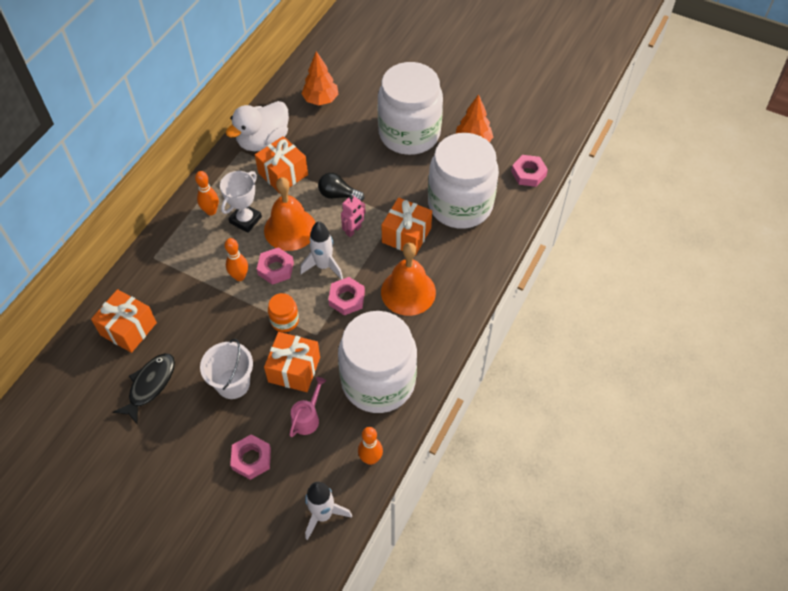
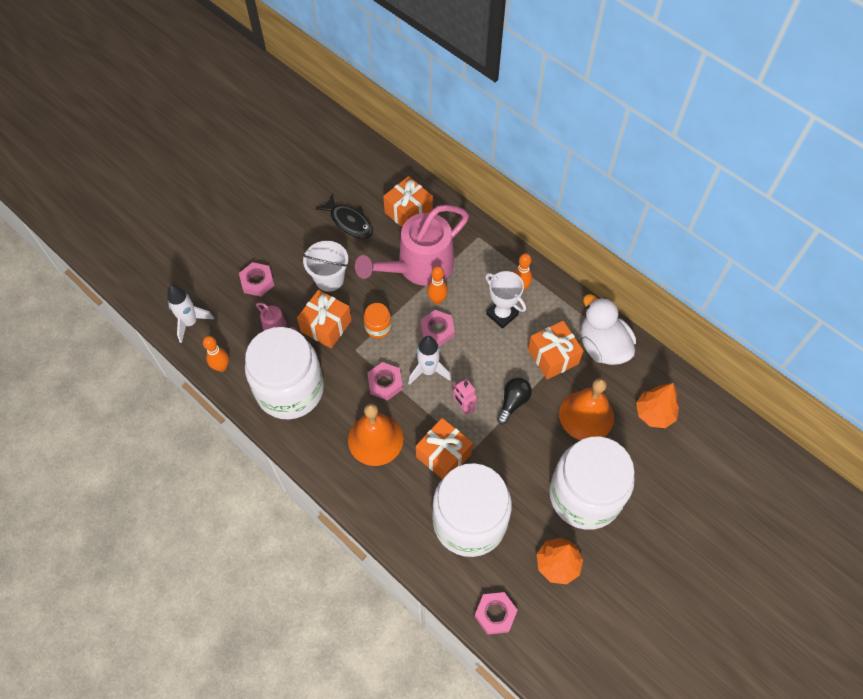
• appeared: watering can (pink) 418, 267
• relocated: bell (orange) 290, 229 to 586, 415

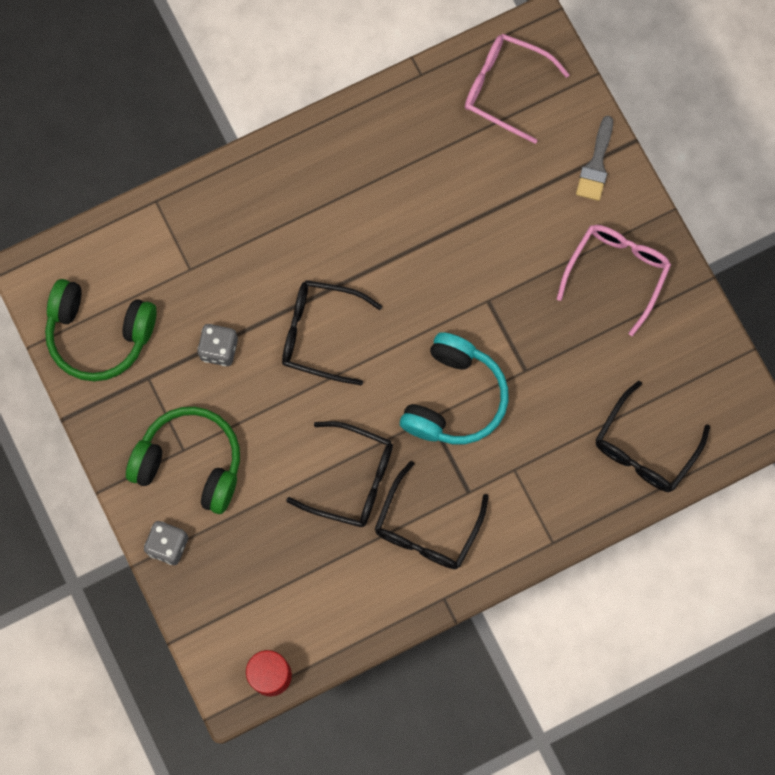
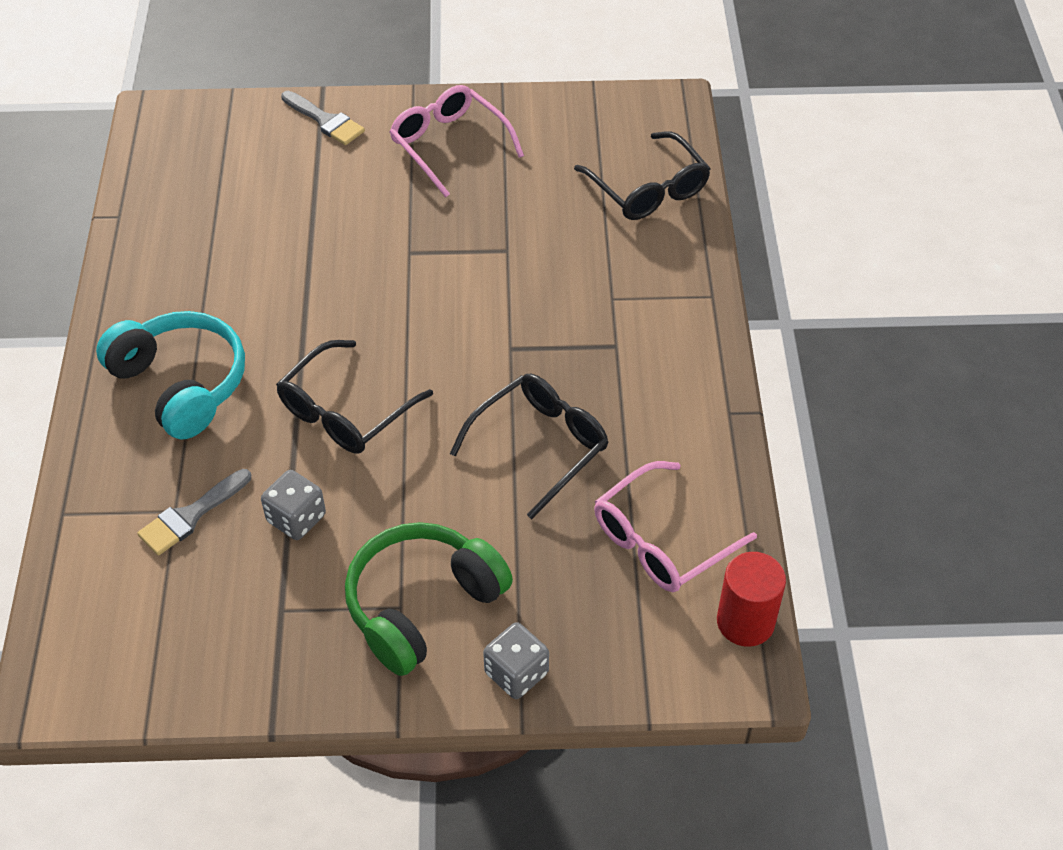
• relocated: headphones (turquoise) 454, 398 to 181, 384
• appeared: brush (grey) 190, 516
• relocated: glasses (pink) 506, 89 to 662, 540
• missing: headphones (green) 99, 334
• missing: glasses (black) 427, 527

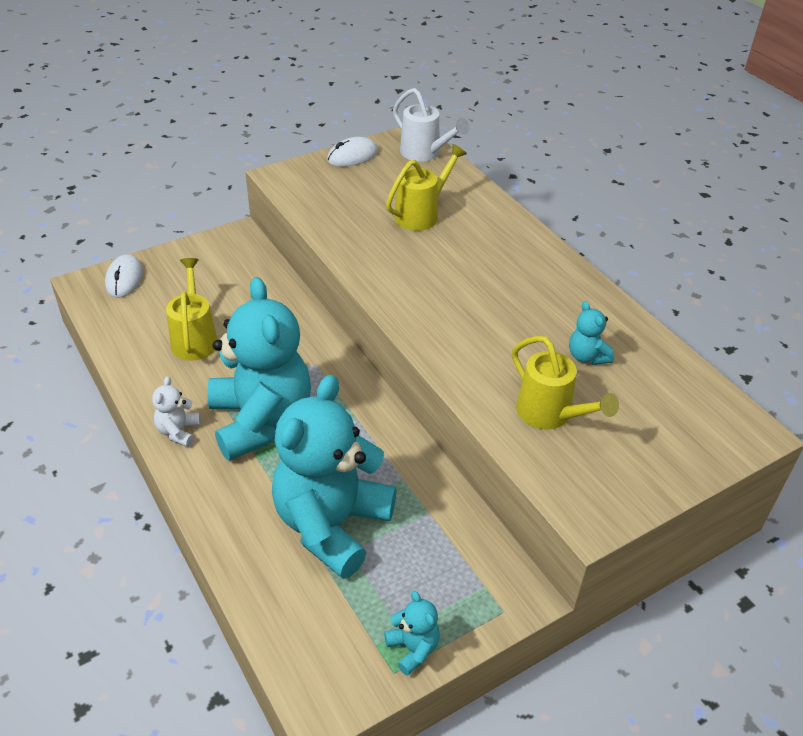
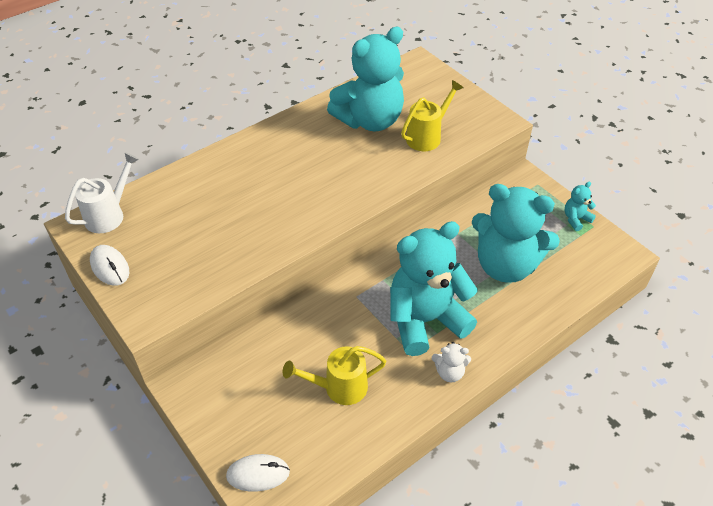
• size: teddy bear (turquoise) 587, 356 = 370, 120 x2.47
• missing: watering can (yellow) 421, 214

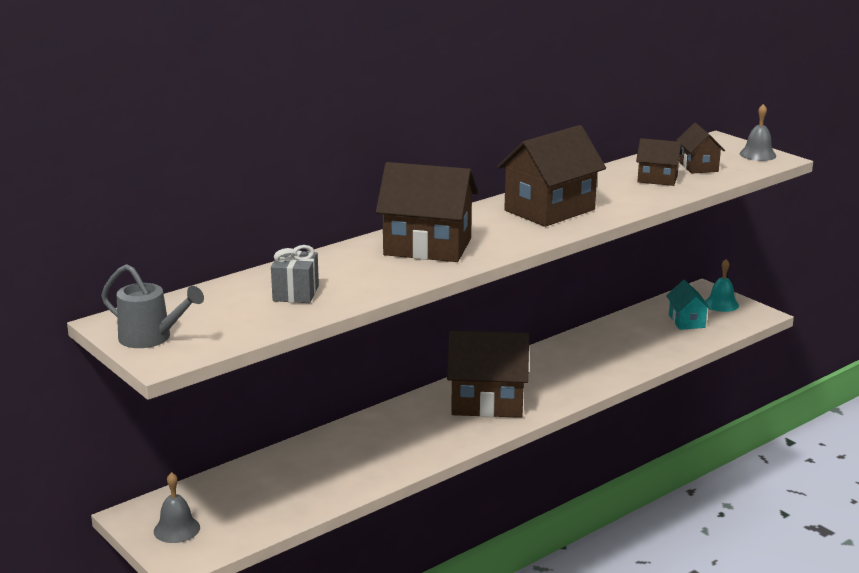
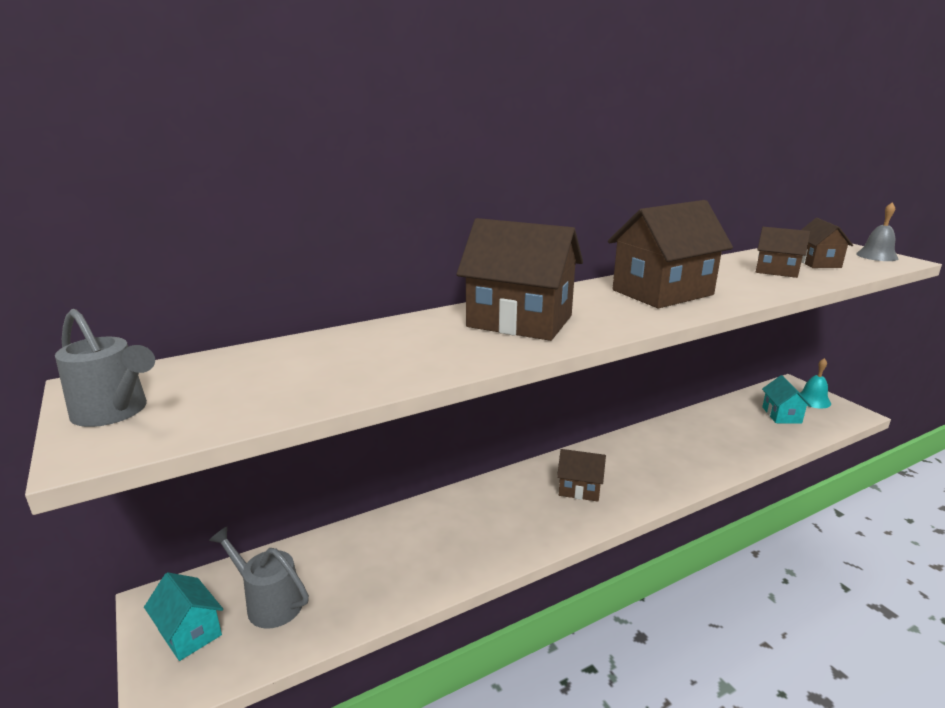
• exchanged: bell (grey) 176, 529 to house (turquoise) 189, 632
• appeared: watering can (grey) 268, 602
• size: house (brown) 487, 402 = 579, 489 x0.54
• missing: gift (grey) 296, 293

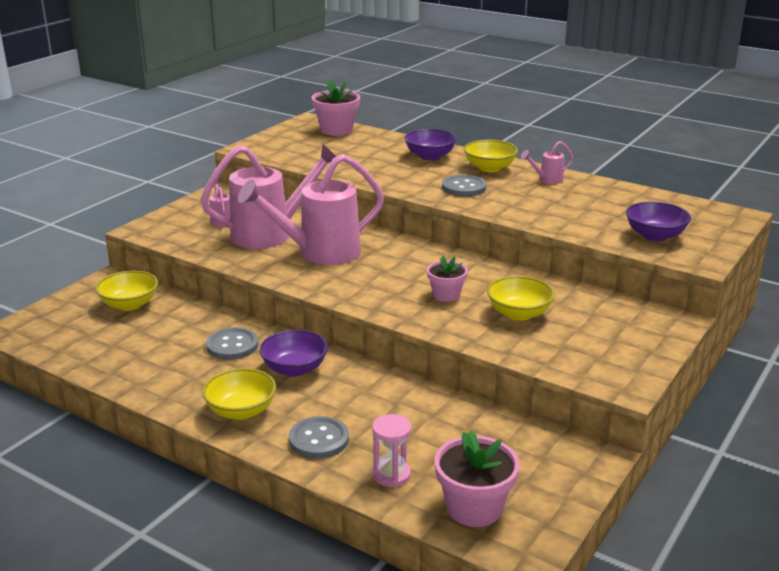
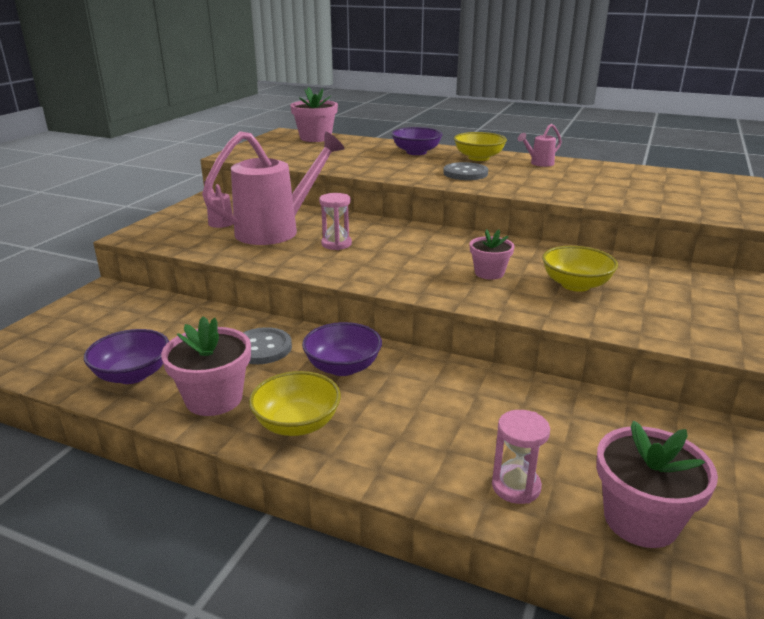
• relocated: bowl (purple) 655, 236 to 132, 375
• appeared: flower pot (pink) 214, 399
• exchanged: watering can (pink) 320, 253 to hourglass (pink) 336, 244
• missing: bowl (yellow) 129, 304
• missing: button (grey) 319, 439

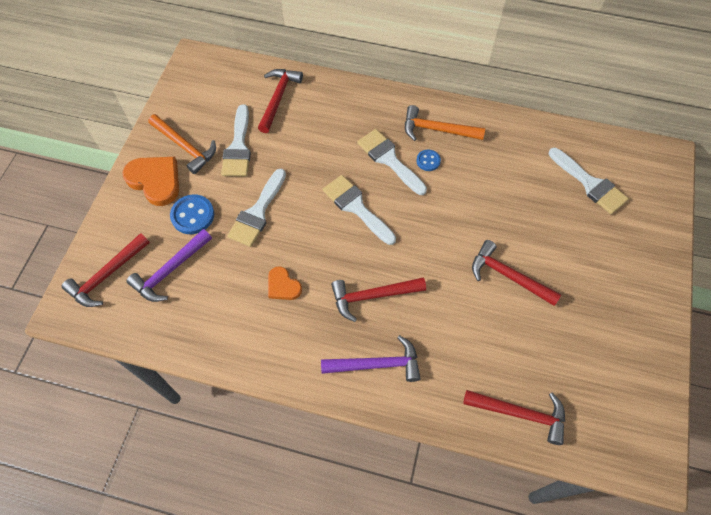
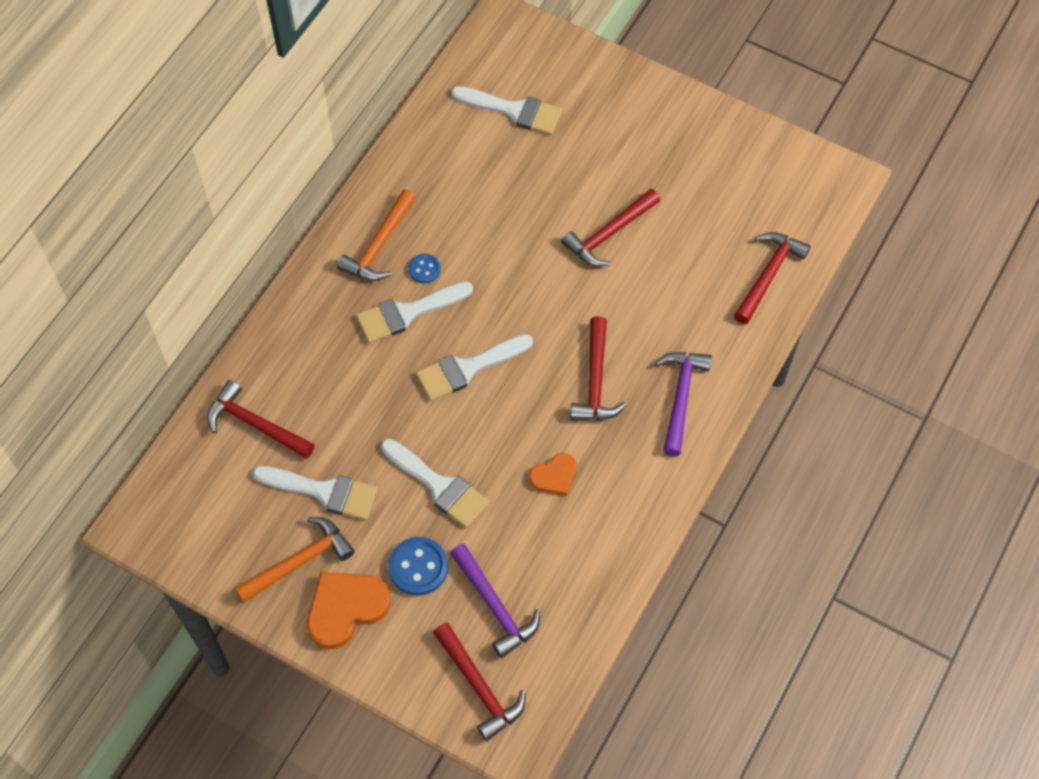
• spun: brush (white) 590, 184 = 514, 110 45 degrees clockwise

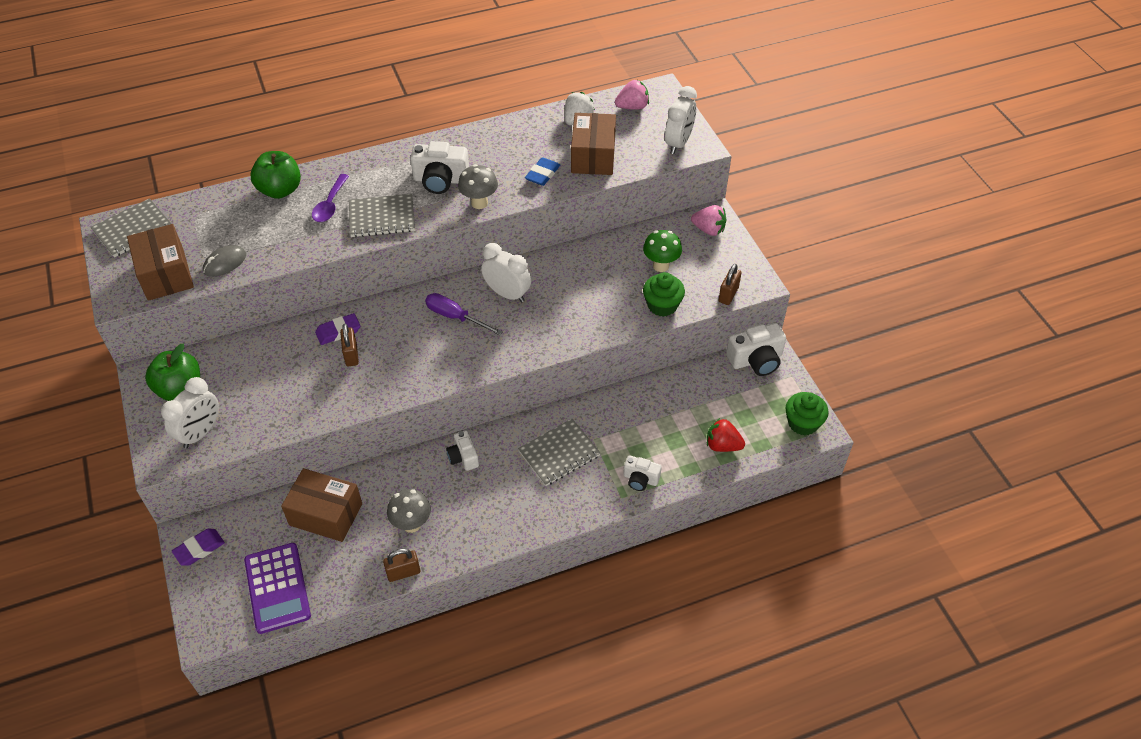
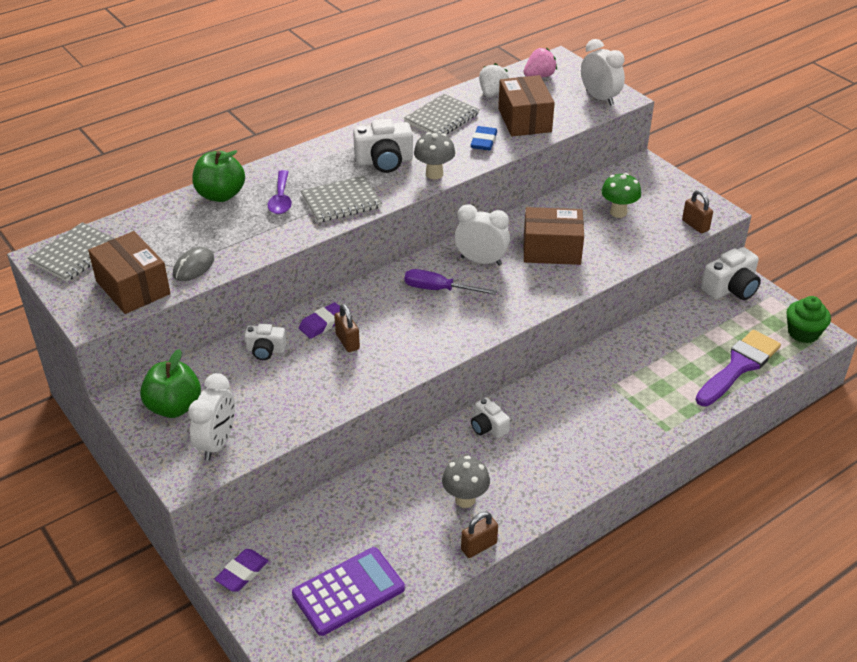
• relocated: camera (white) 640, 479 to 265, 350
• spun: calculator (purple) 277, 588 = 348, 591 90 degrees counterclockwise
• relocated: notebook (grey) 559, 453 to 442, 118
• relocated: box (brown) 326, 514 to 551, 250
• spun: clock (white) 678, 143 = 599, 98 45 degrees counterclockwise
• spun: padlock (brown) 728, 295 = 695, 225 45 degrees counterclockwise
• exchanged: strawberry (red) 722, 445 to brush (purple) 739, 366
• missing: cupcake (green) 662, 305
• missing: strawberry (pink) 708, 230

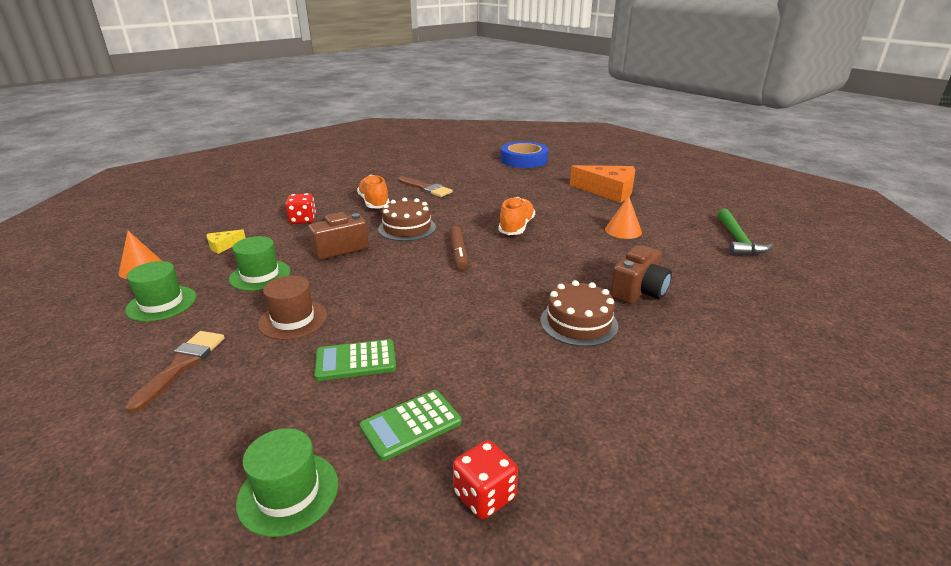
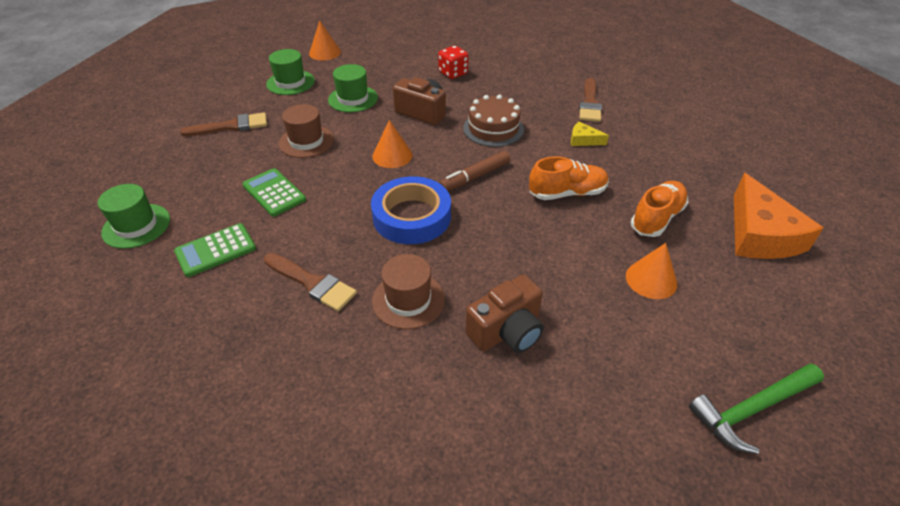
• spun: calculator (green) 411, 425 = 216, 250 60 degrees counterclockwise
• appeared: brush (brown) 312, 283
• relocated: tape (blue) 524, 160 to 412, 216
• appeared: cone (orange) 392, 155
• exchanged: cake (brown) 578, 323 to hat (brown) 408, 300
• spun: camera (brown) 638, 291 = 507, 331 45 degrees counterclockwise
• relocated: cheese (yellow) 223, 246 to 583, 140
• relocated: shoe (orange) 374, 203 to 656, 218
• missing: dice (red) 484, 496

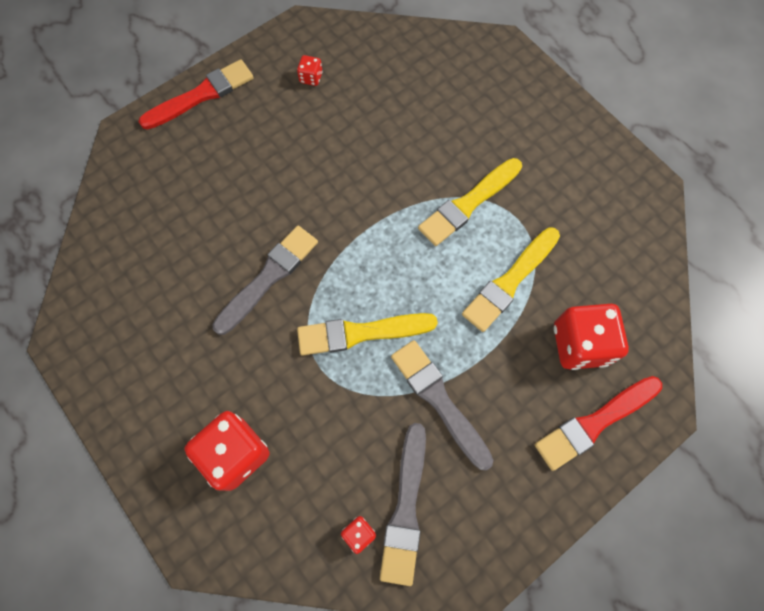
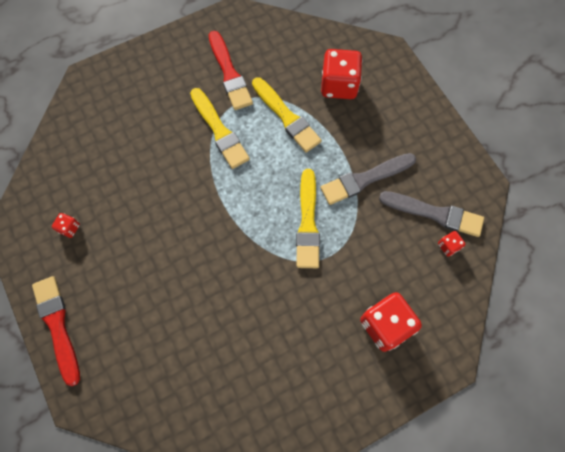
• relocated: brush (red) 595, 422 to 229, 73
• missing: brush (grey) 268, 278

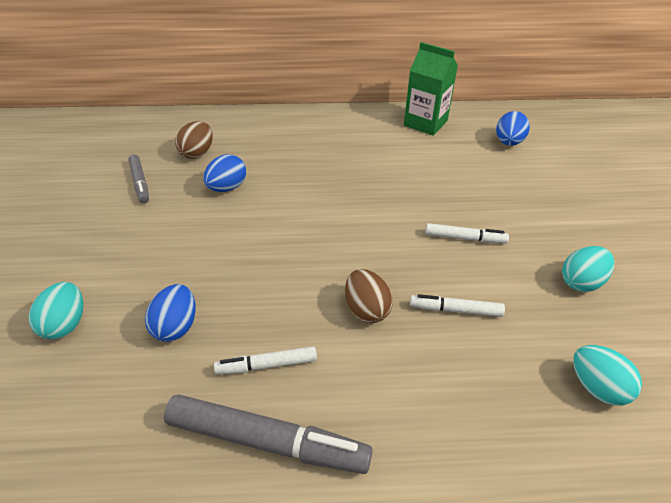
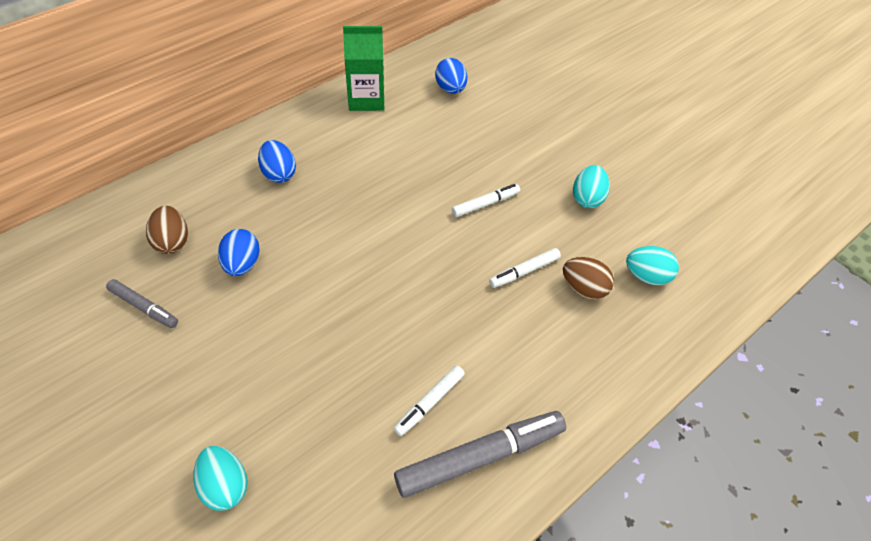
• relocated: egg (blue) 176, 326 to 279, 173
• relocated: egg (brown) 366, 309 to 583, 288

